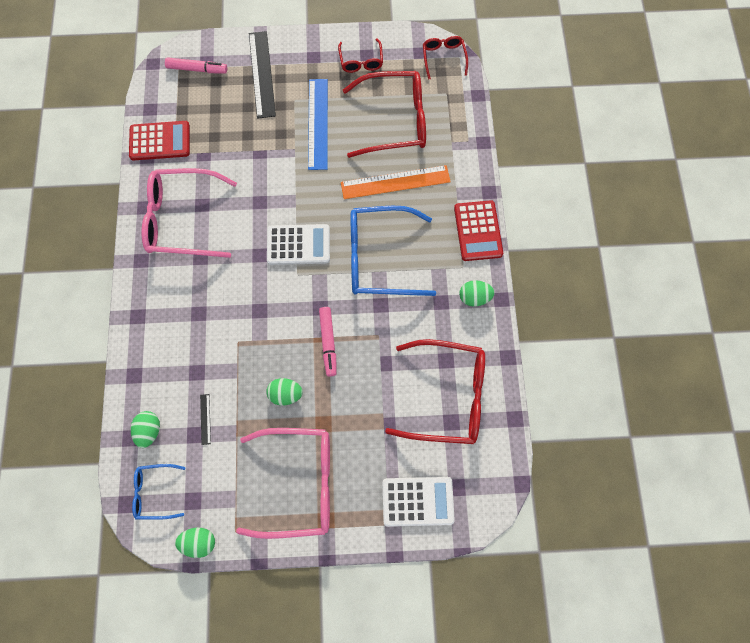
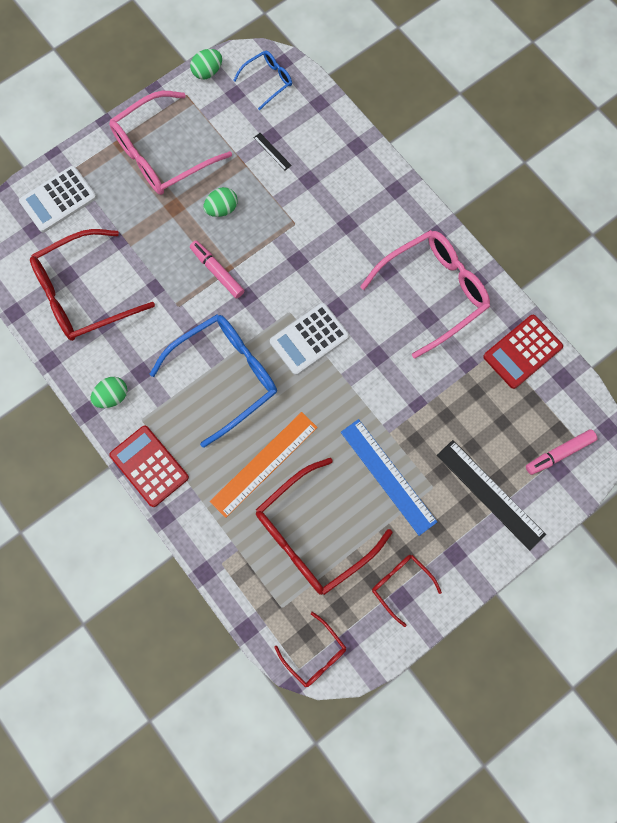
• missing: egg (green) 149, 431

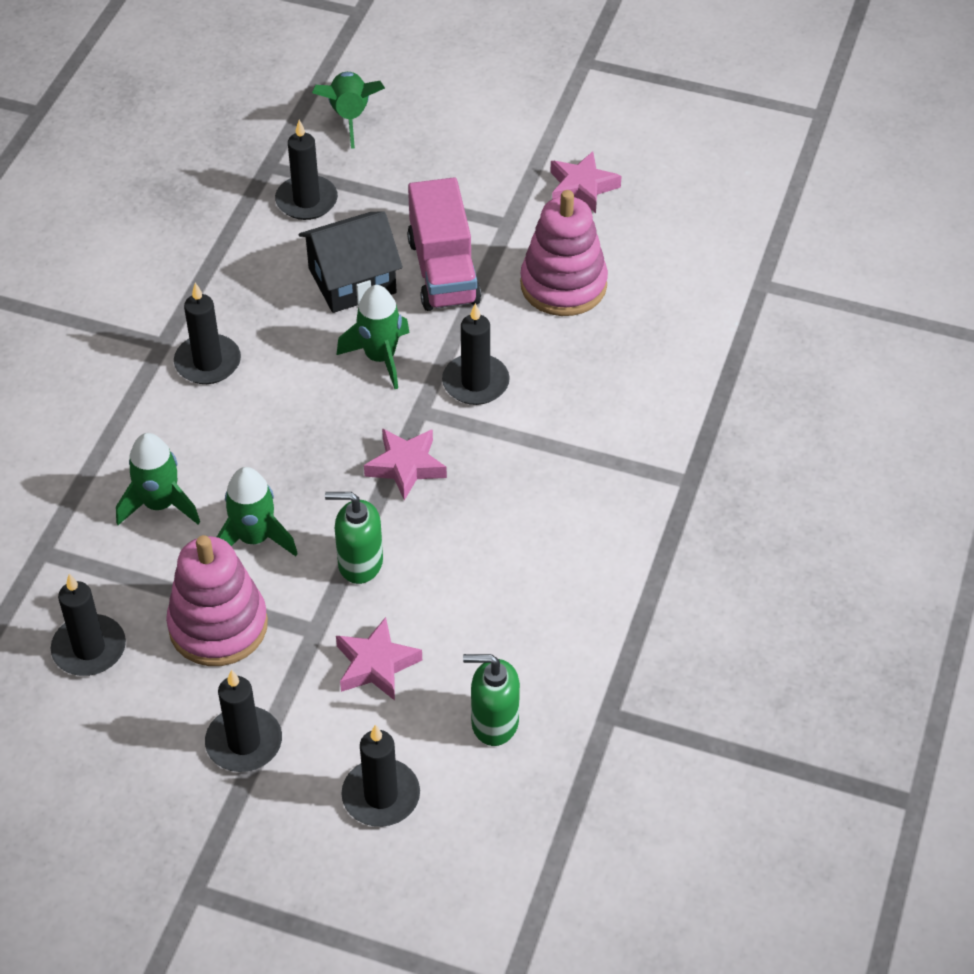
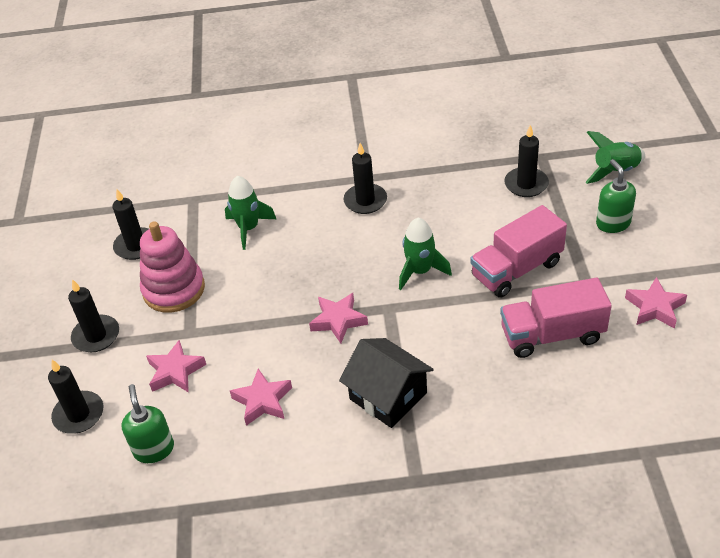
• appeared: star (pink) 263, 401
• relocated: house (black) 352, 280 to 388, 396
• exchanged: stacking toy (pink) 563, 285 to truck (pink) 552, 335
• relocated: soap dispenser (green) 360, 563 to 613, 223
• missing: rocket (green) 254, 538
• missing: candle (black) 475, 382

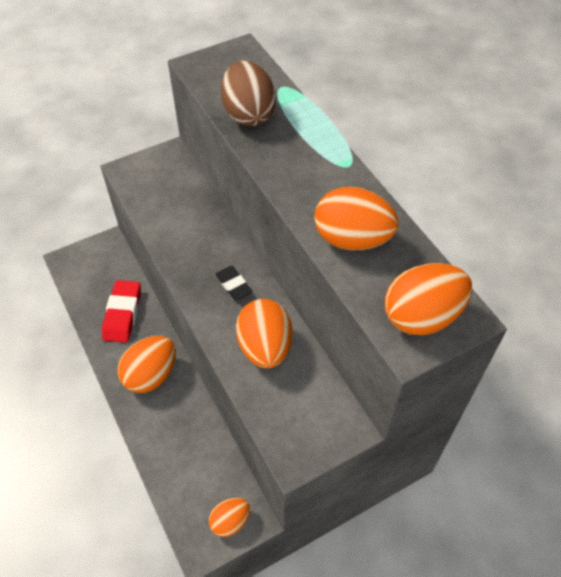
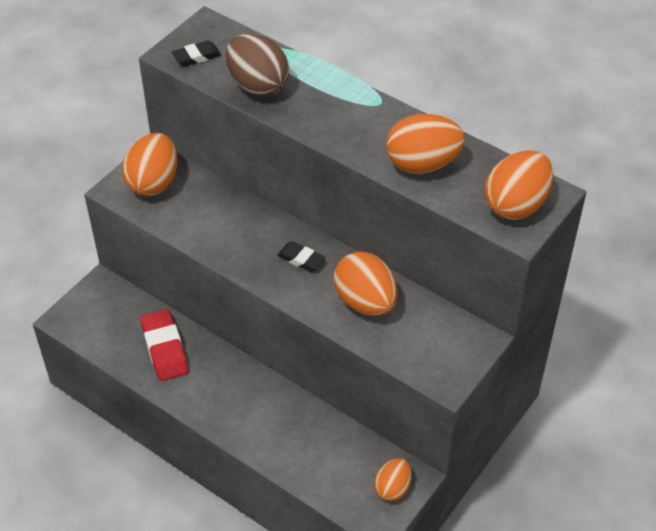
• relocated: egg (orange) 151, 375 to 153, 182
• appeared: eraser (black) 197, 57

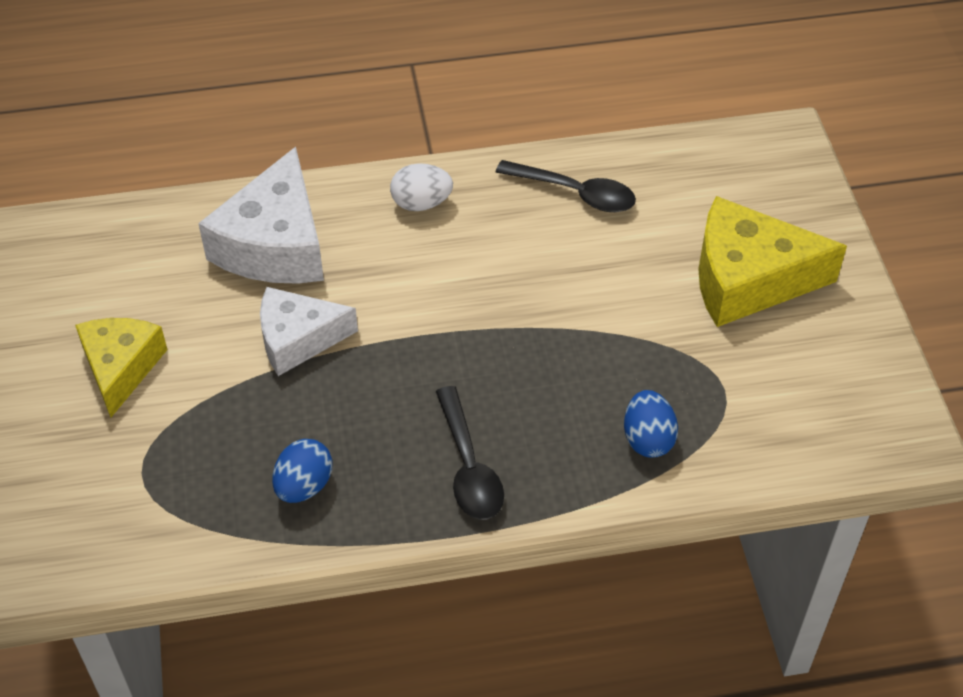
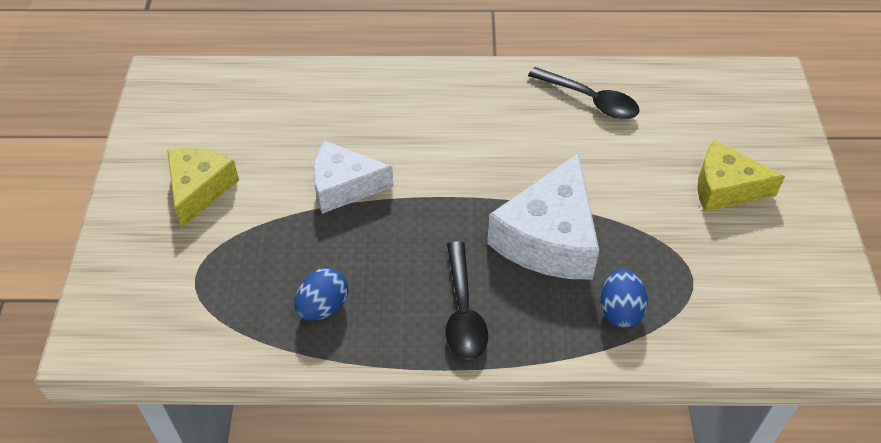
• relocated: cheese (white) 275, 244 to 549, 238
• size: cheese (yellow) 748, 279 = 725, 188 x0.66
• missing: egg (white) 421, 203

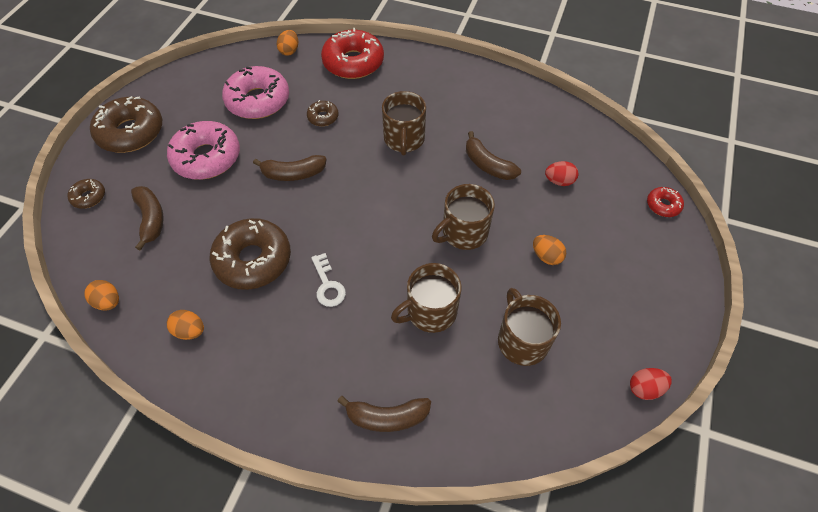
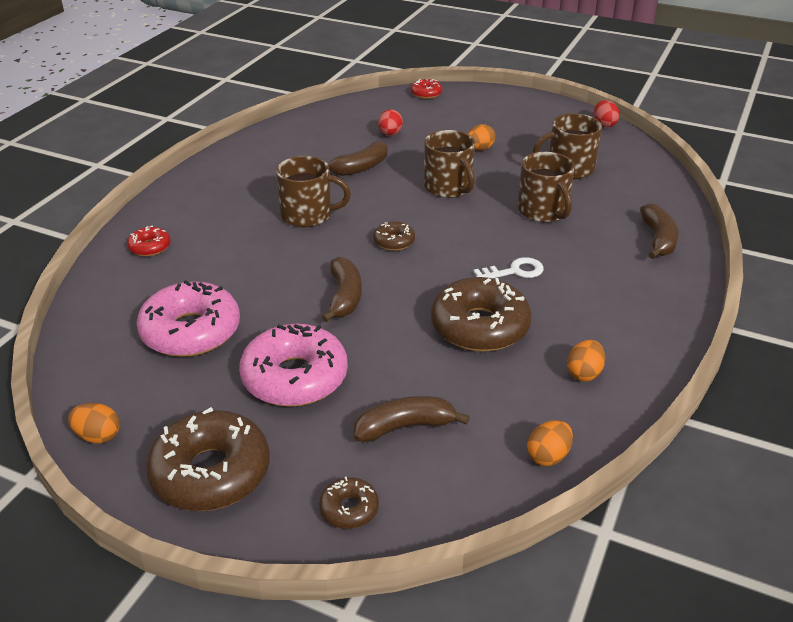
• relocated: egg (orange) 289, 51 to 98, 436
• size: donut (red) 353, 62 = 150, 247 x0.48
• relocated: donut (brown) 323, 117 to 394, 241

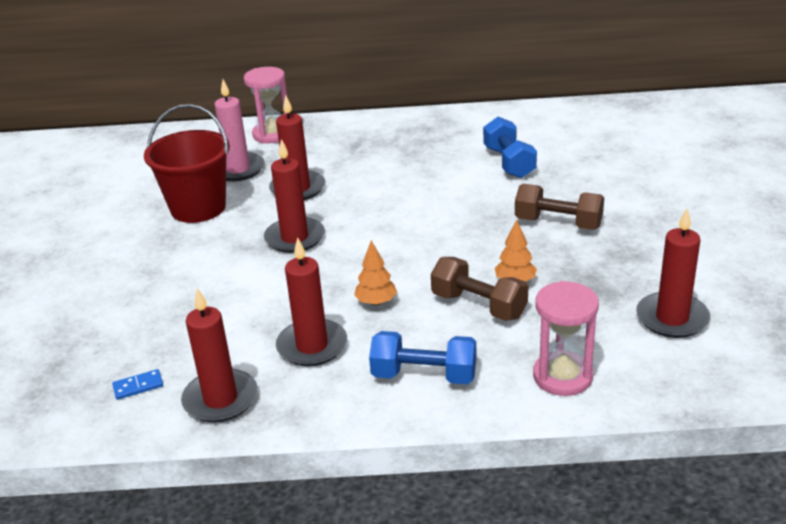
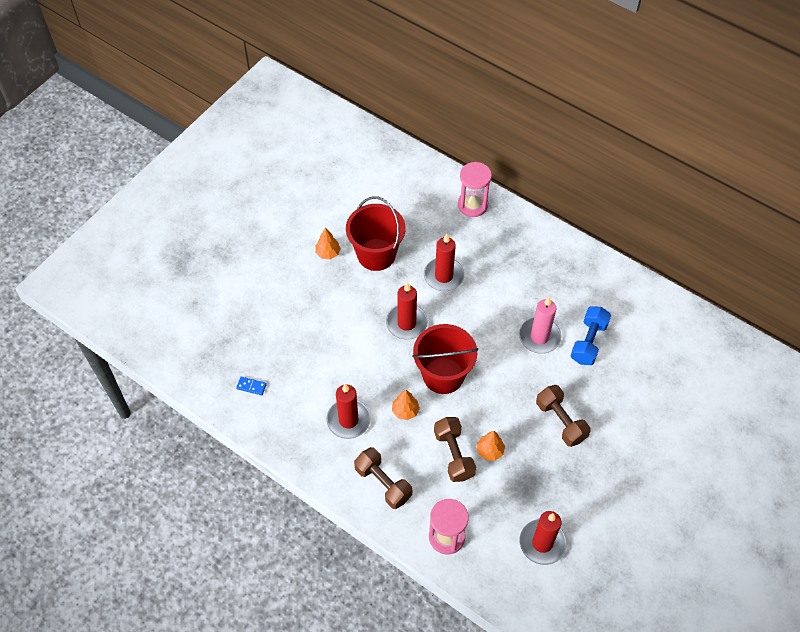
• appeared: tree (orange) 328, 253
• colour: dumbbell (blue) 424, 375 to dumbbell (brown) 383, 483
• appeared: bucket (red) 443, 375
• relocated: candle (pink) 238, 169 to 539, 337
• missing: candle (red) 220, 399

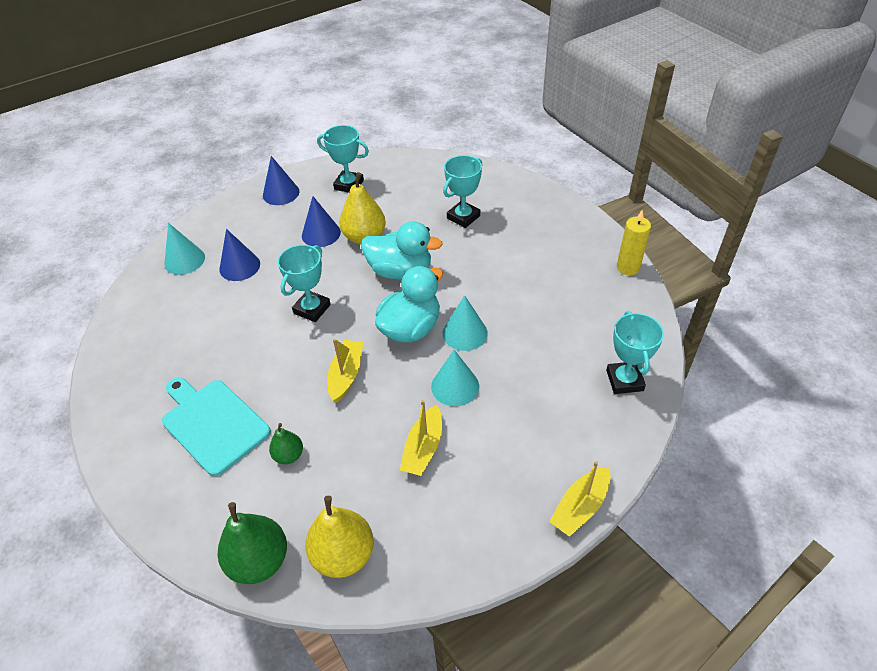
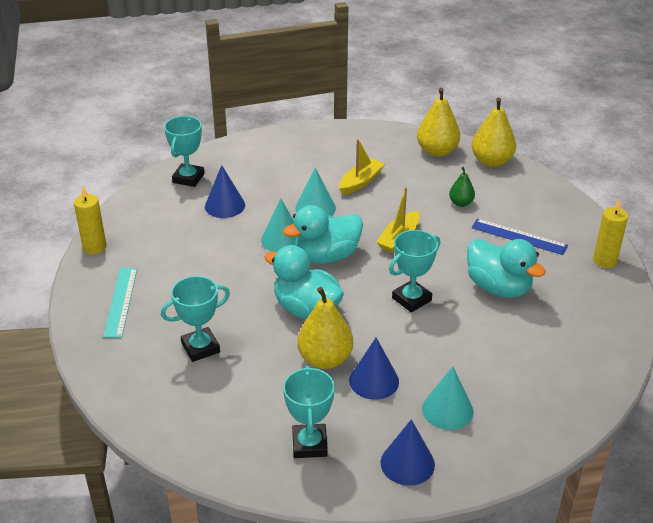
• appeared: ruler (turquoise) 121, 301
• relocated: cone (blue) 239, 266 to 225, 205
• spun: trophy (turquoise) 349, 185 = 309, 444 45 degrees clockwise
• relocated: cone (turquoise) 184, 260 to 447, 410
• appeared: duck (turquoise) 498, 287
• exchanged: cutting board (turquoise) 213, 423 to ruler (blue) 519, 236
• colour: pear (green) 259, 560 to pear (yellow) 491, 161
• appeared: candle (yellow) 604, 260
• missing: boat (yellow) 580, 507

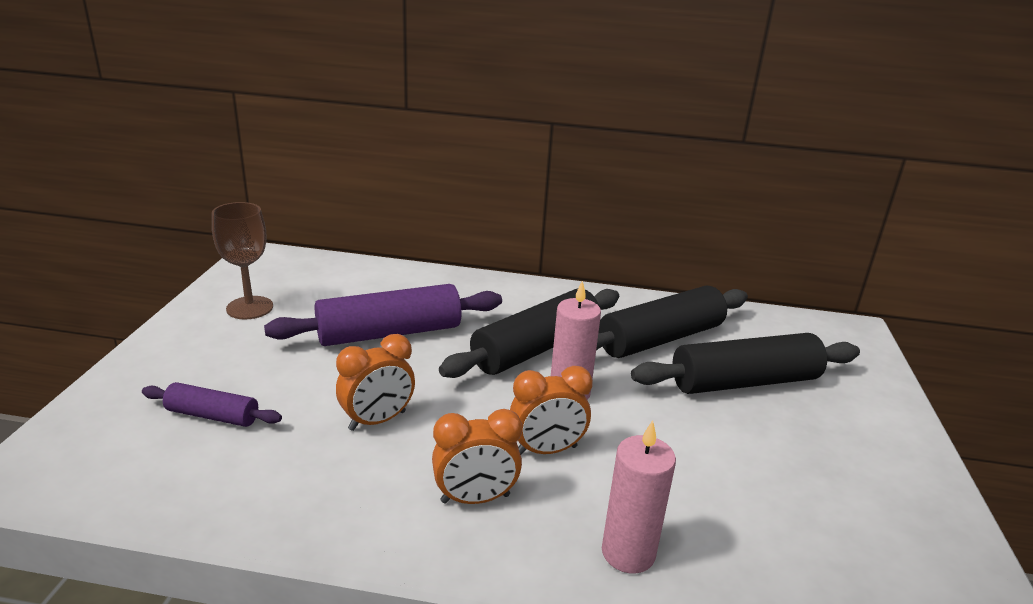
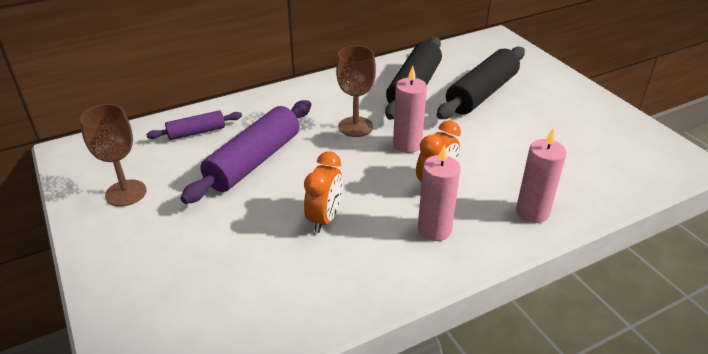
• relocated: rolling pin (purple) 213, 415 to 196, 132
• exchanged: rolling pin (black) 536, 348 to goblet (brown) 355, 127
• exchanged: clock (orange) 475, 499 to candle (pink) 434, 229

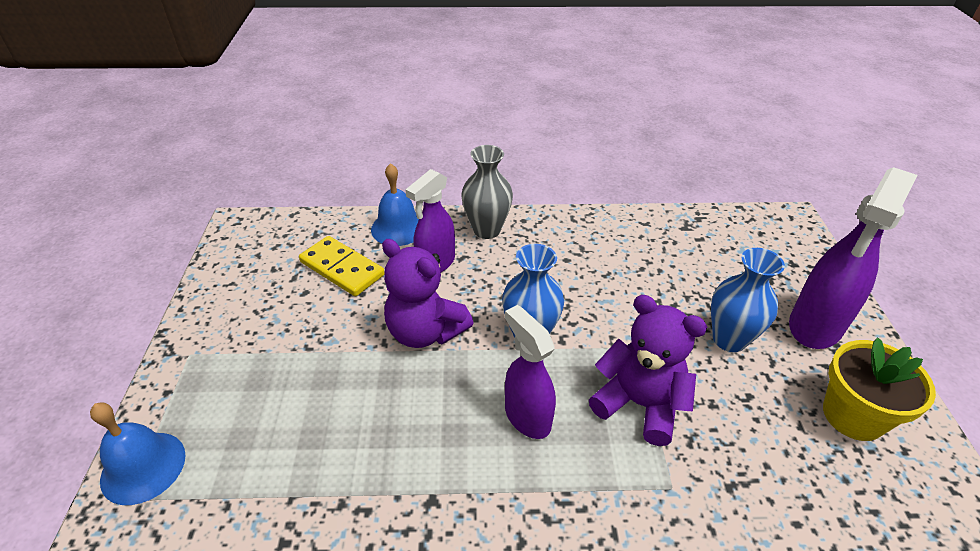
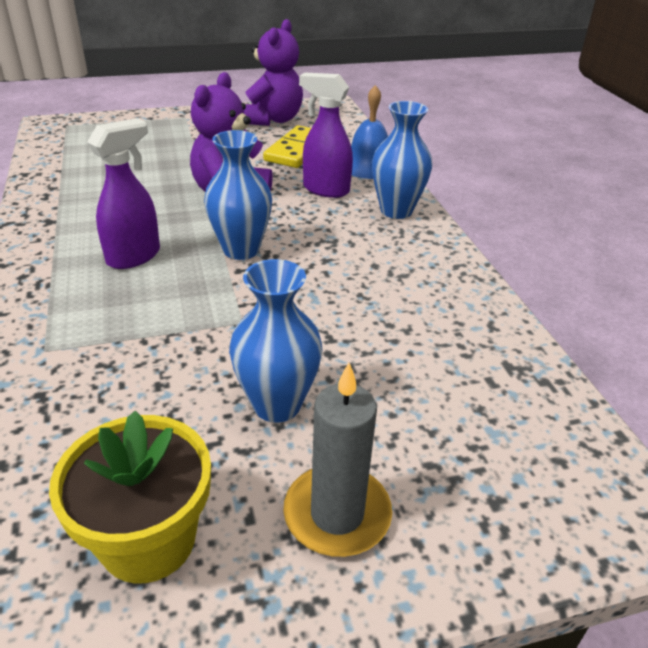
• relocated: teddy bear (purple) 639, 404 to 272, 120
• exchanged: spray bottle (purple) 815, 326 to candle (grey) 337, 514
• colour: vase (grey) 487, 230 to vase (blue) 396, 210
• missing: bell (blue) 143, 467

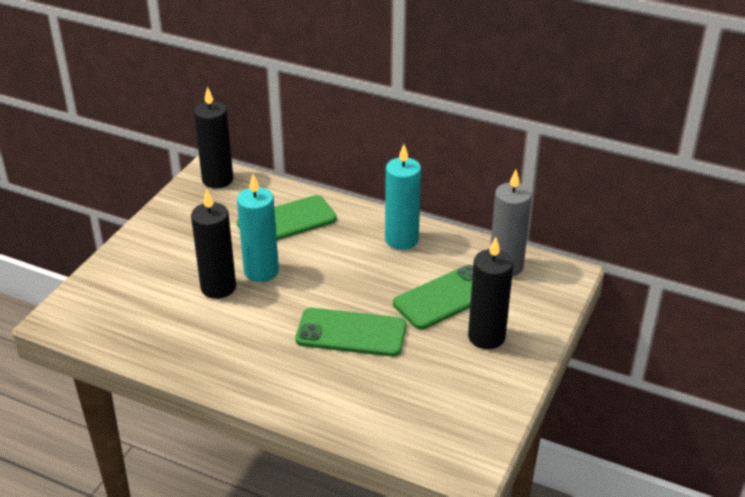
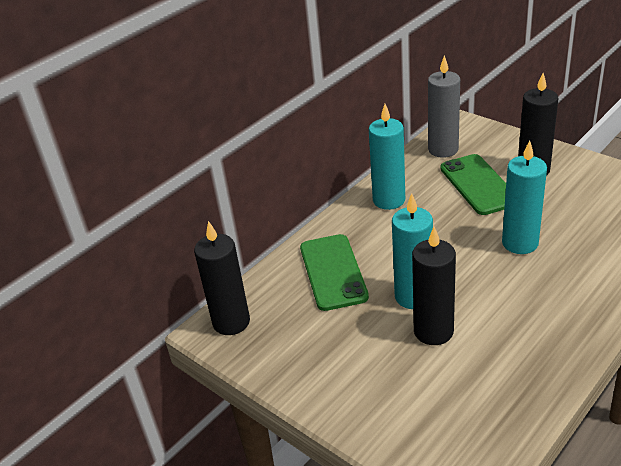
• exchanged: phone (green) 351, 333 to candle (turquoise) 520, 243

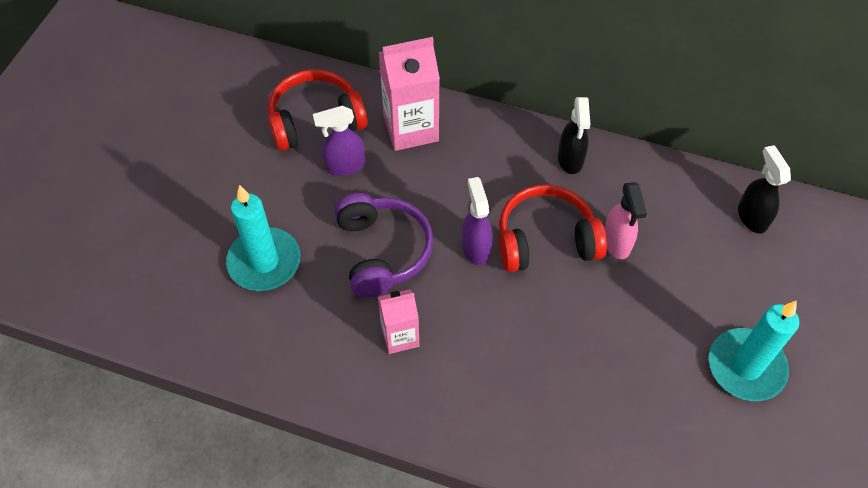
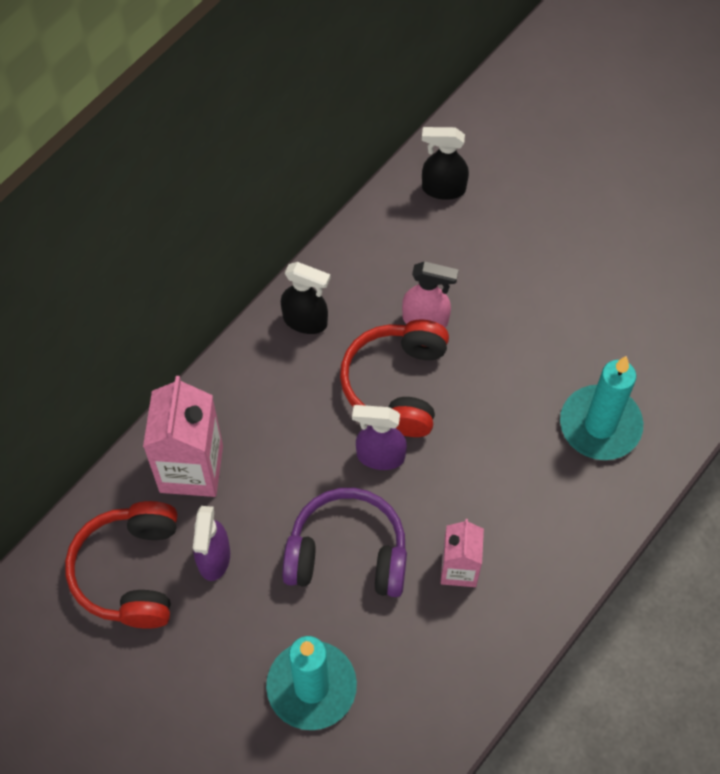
• relocated: candle (turquoise) 746, 367 to 600, 425

